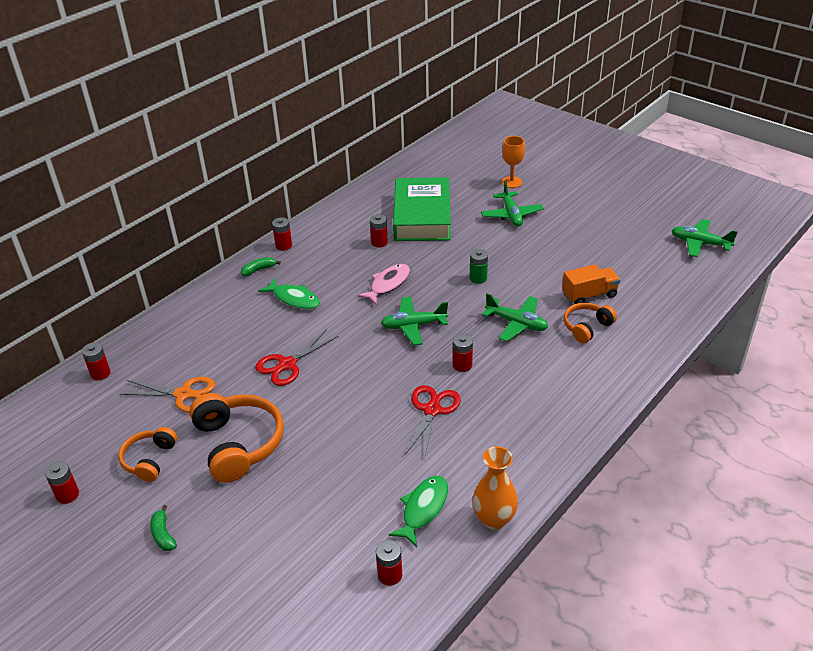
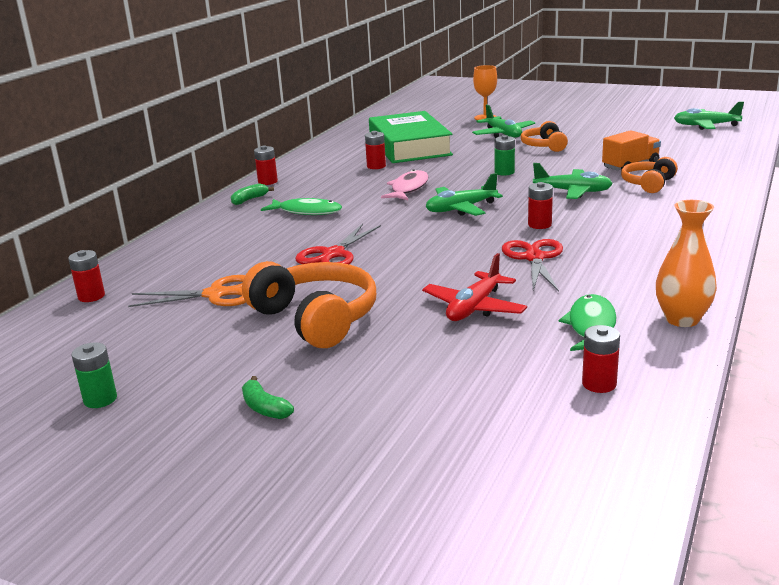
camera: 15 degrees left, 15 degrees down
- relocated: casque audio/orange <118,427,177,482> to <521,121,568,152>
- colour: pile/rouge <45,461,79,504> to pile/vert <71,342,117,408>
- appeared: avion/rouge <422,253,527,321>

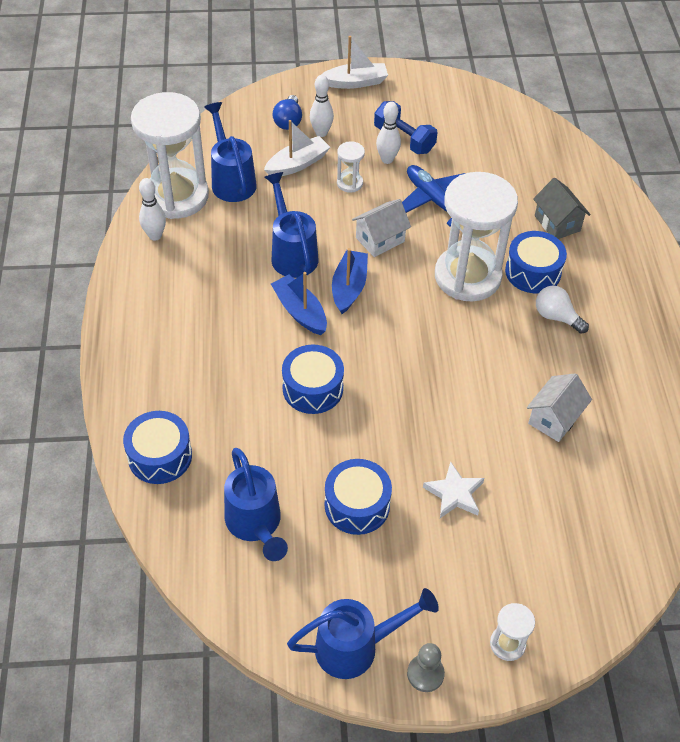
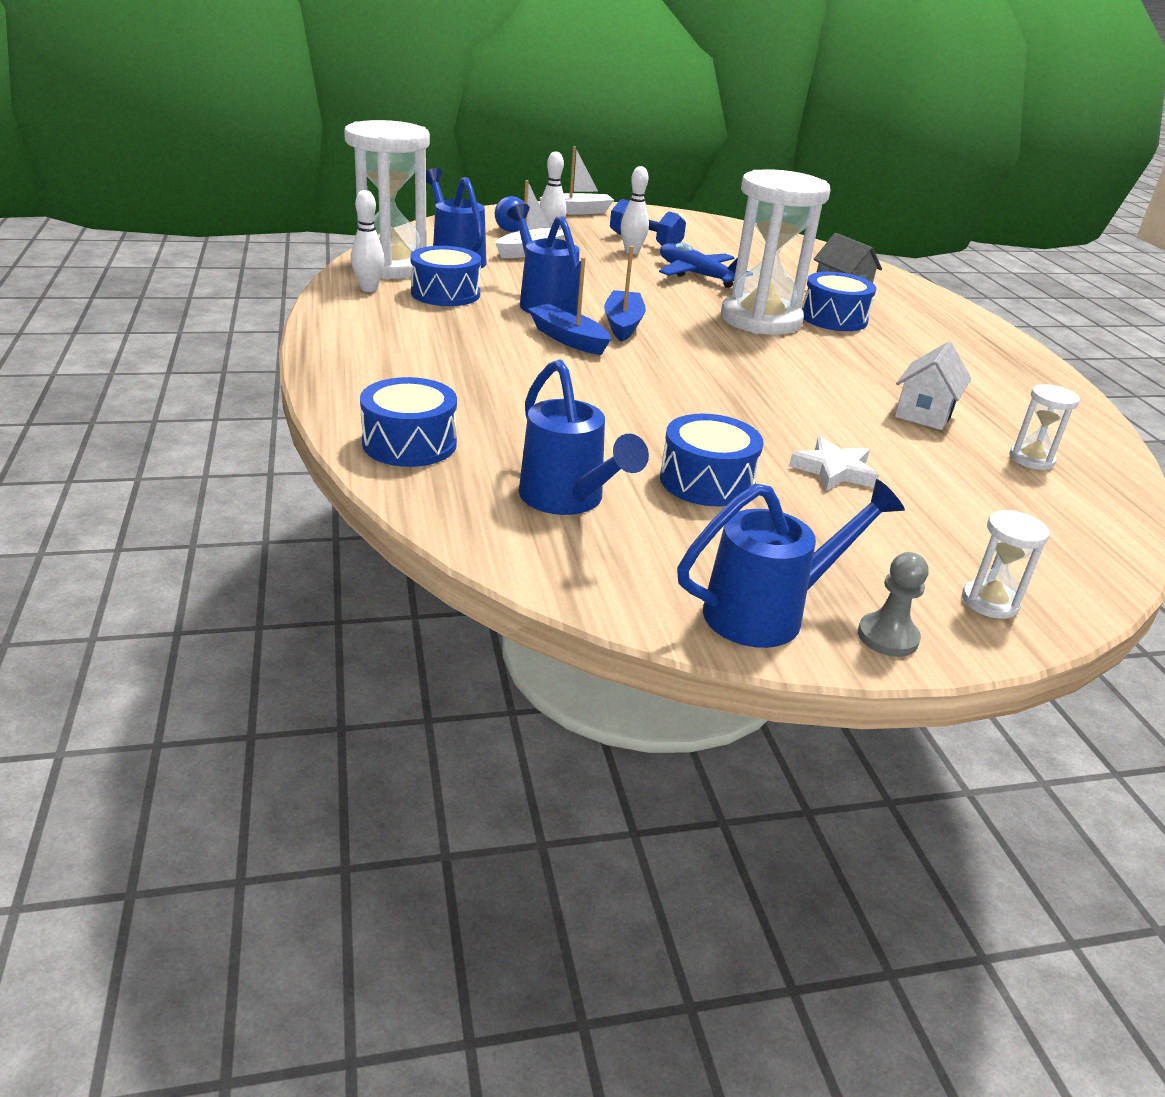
camera: 10 degrees left, 20 degrees down
- relocated: sablier/blanc <337,141,365,192> to <1009,384,1080,470>
- missing: maison/blanc <352,199,411,257>
- missing: ampoule/blanc <536,286,589,334>
- relocated: tambour/bleu <282,345,344,414> to <410,246,481,306>

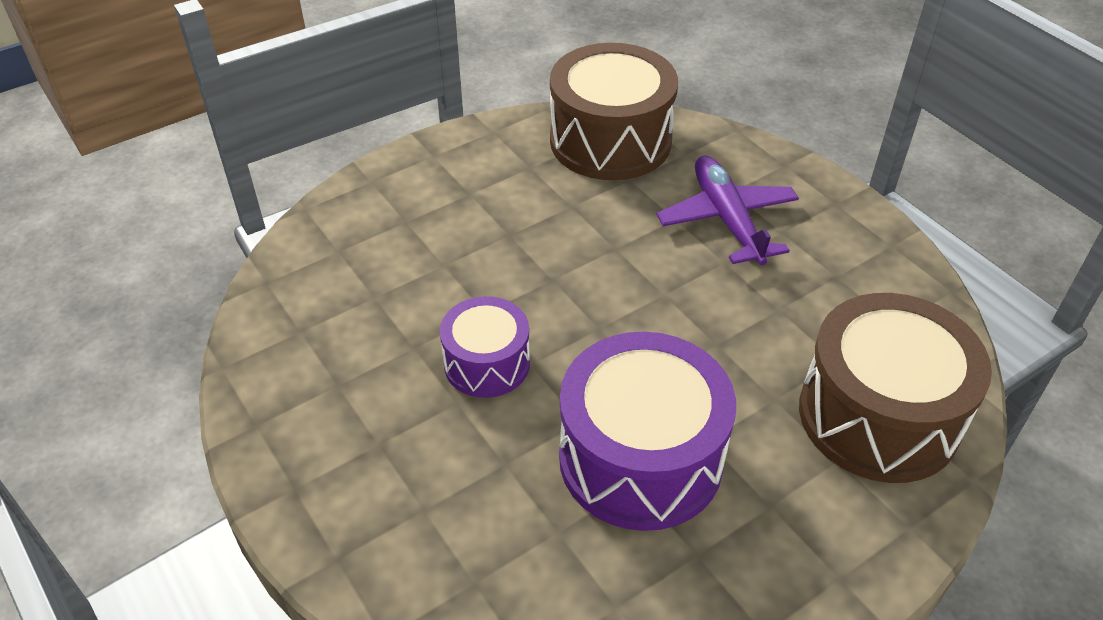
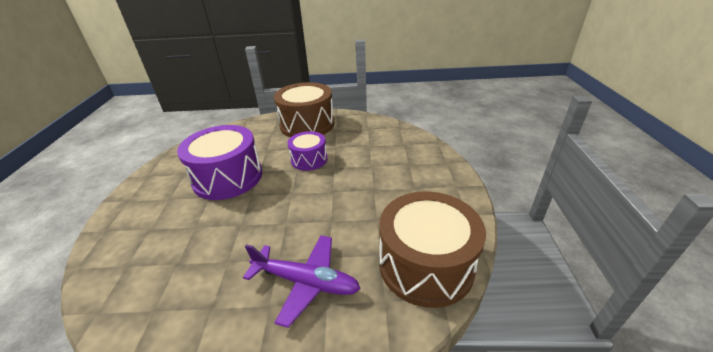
camera: 125 degrees right, 10 degrees down
- relocated: tambour/marron <799,293,992,483> to <274,82,334,137>

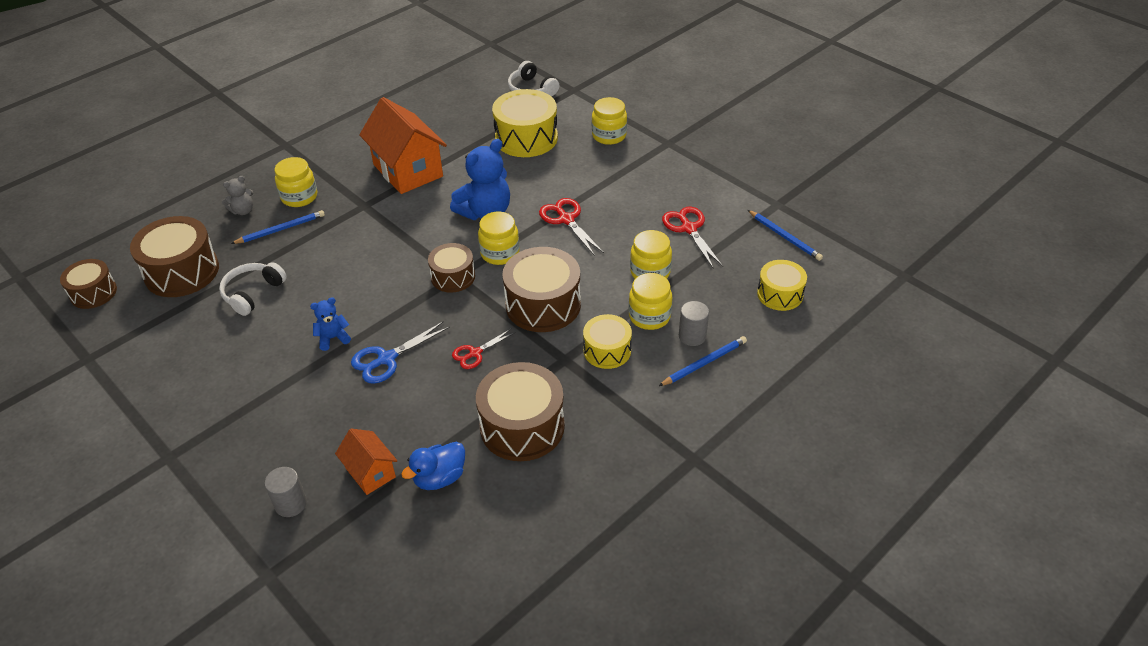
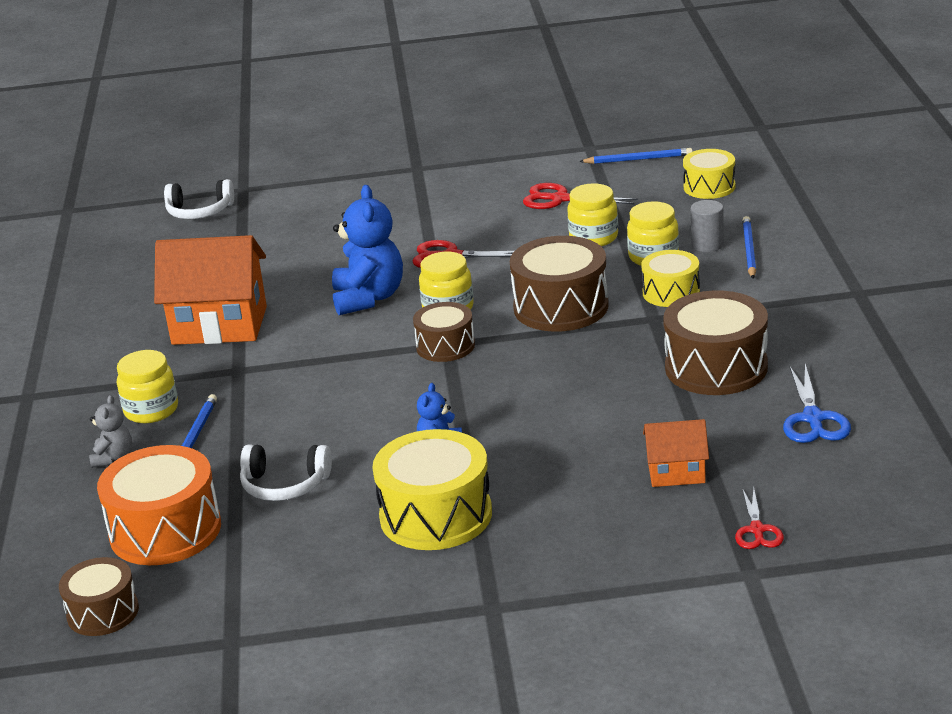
camera: 50 degrees left, 15 degrees down
- relocated: tambour/jaune <492,89,558,157> to <372,429,492,550>
- missing: bocal/jaune <592,97,627,145>
- colour: tambour/marron <130,216,219,297> to tambour/orange <97,445,221,565>
- spun: casque audio/blanc <219,262,287,316> = <240,444,332,501> 60 degrees counterclockwise
- relocated: ciseaux/bleu <351,321,450,384> to <783,364,851,443>
- relocated: ciseaux/rouge <452,329,516,369> to <735,488,784,549>
- missing: canard/bleu <401,442,465,490>
- missing: cylindre/gris <265,467,307,517>

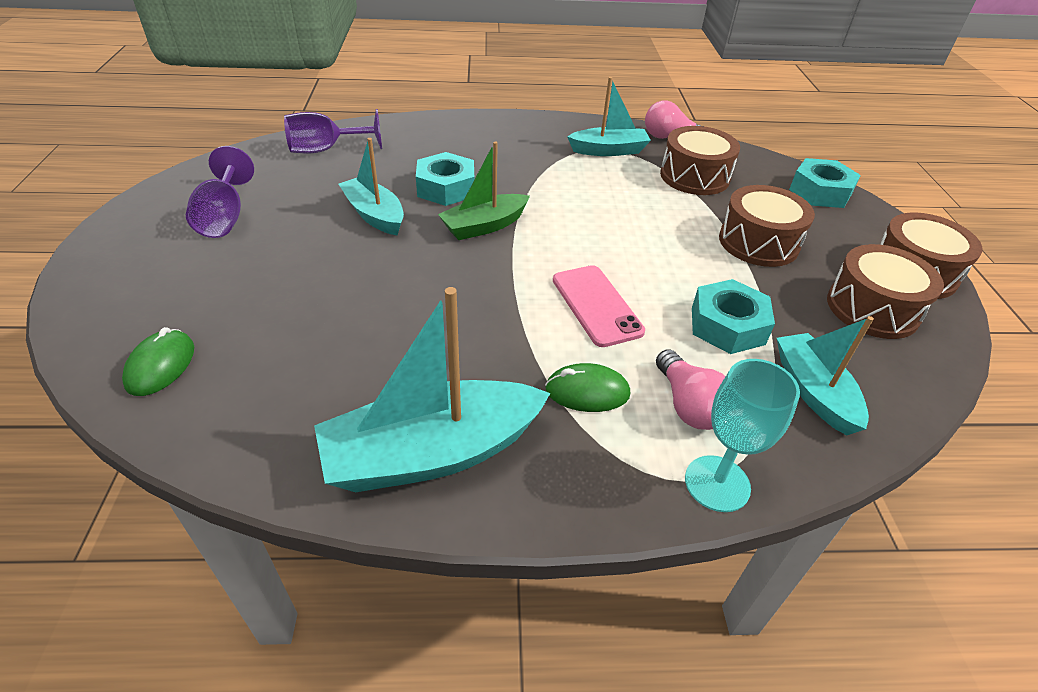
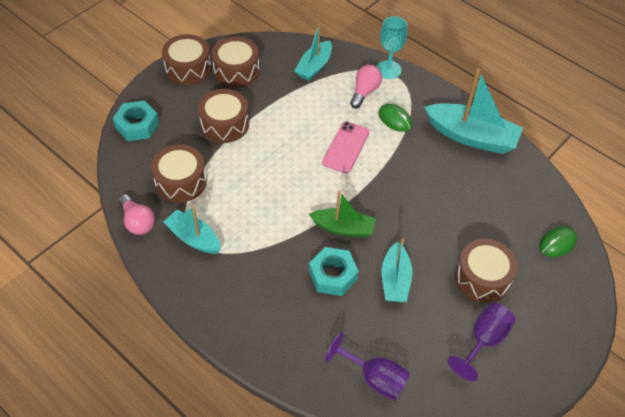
camera: 135 degrees left, 10 degrees up
- missing: écrou/turquoise <692,279,775,354>
- appeared: tambour/marron <455,239,518,303>

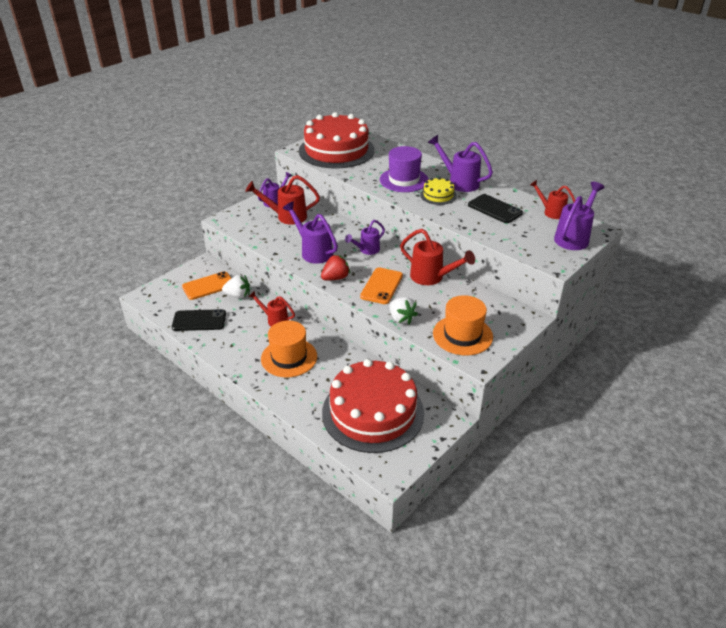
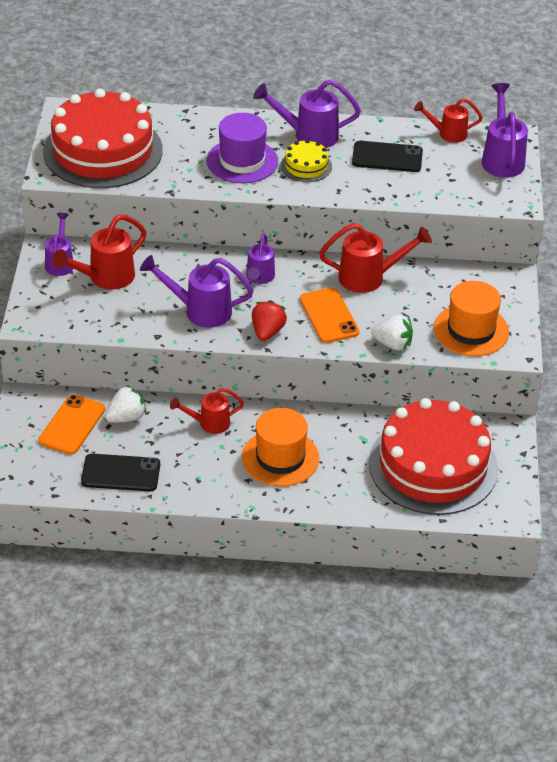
camera: 40 degrees left, 5 degrees up
- spun: téléphone/noir <172,309,226,331> = <81,454,160,491> 45 degrees clockwise

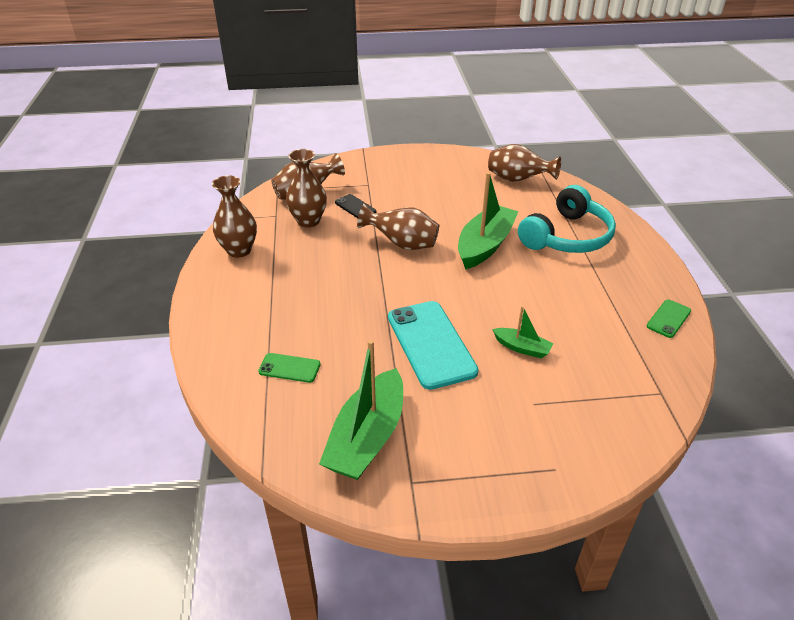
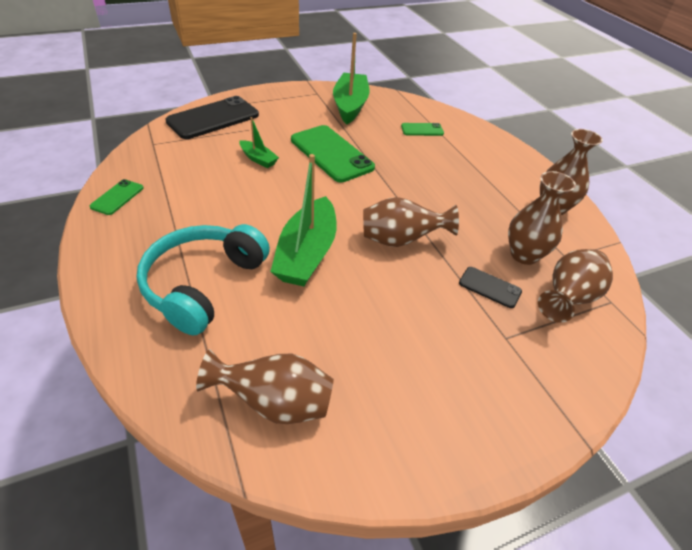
camera: 160 degrees right, 5 degrees up
- colour: téléphone/turquoise <388,301,479,390> to téléphone/vert <291,125,375,182>
- spun: bateau/vert <492,306,553,358> = <240,117,279,168> 150 degrees counterclockwise
- appeared: téléphone/noir <165,96,259,139>

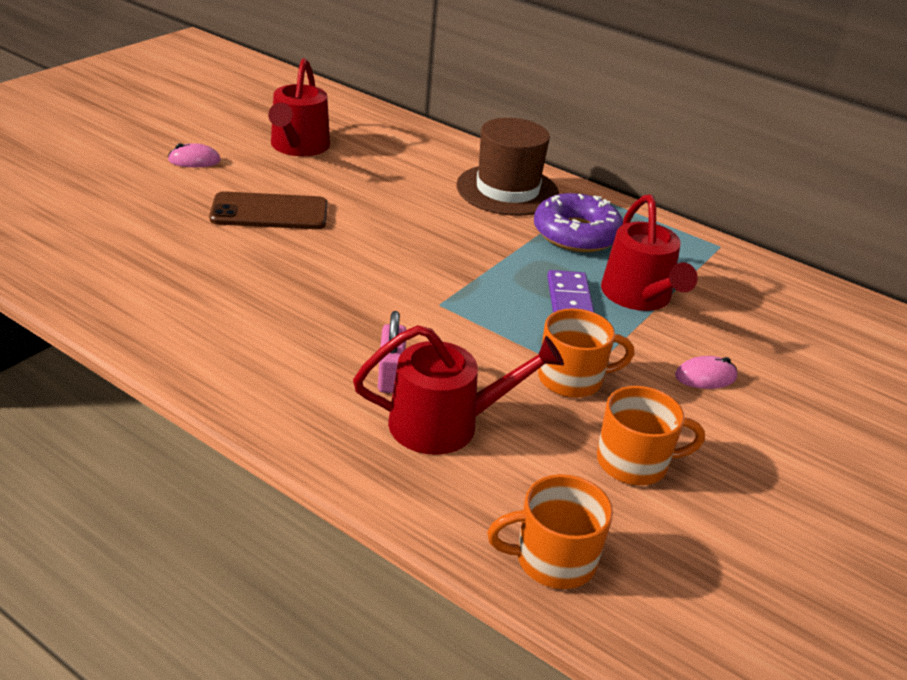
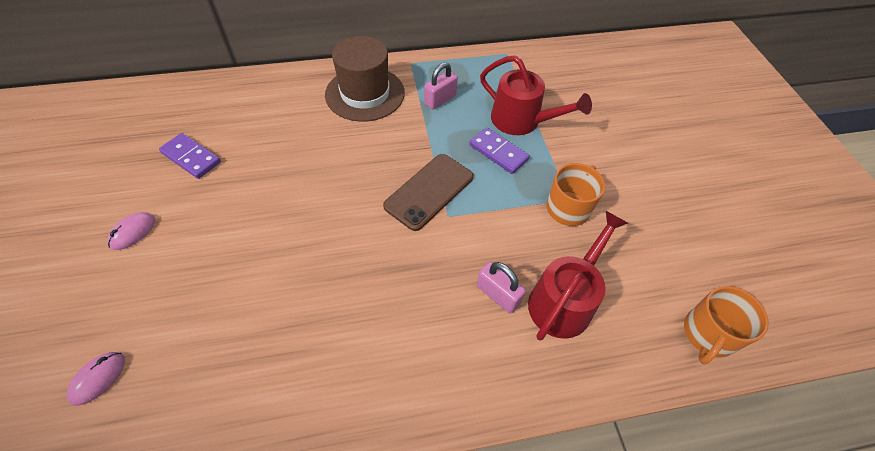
camera: 45 degrees left, 20 degrees up
- exchanged: arrosoir/rouge <268,58,330,156> to domino/violet <159,133,221,179>
- relocated: téléphone/marron <209,191,328,229> to <383,154,474,231>
- exchanged: beignet/violet <534,193,623,252> to cadenas/rose <424,62,458,109>
- relocated: souris/rose <675,356,737,389> to <67,352,125,406>
- missing: tasse/orange <597,386,705,485>

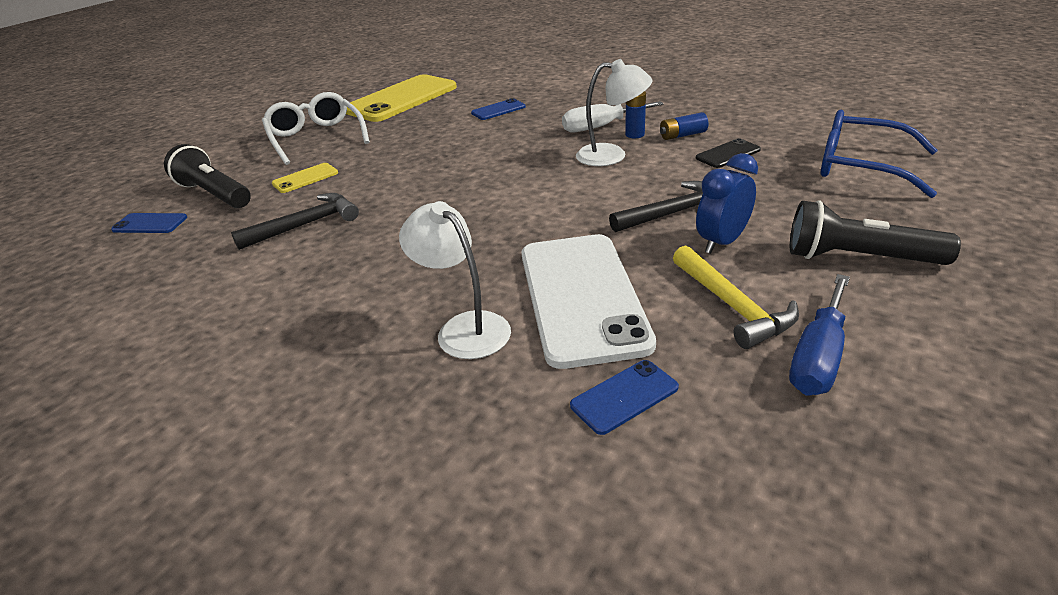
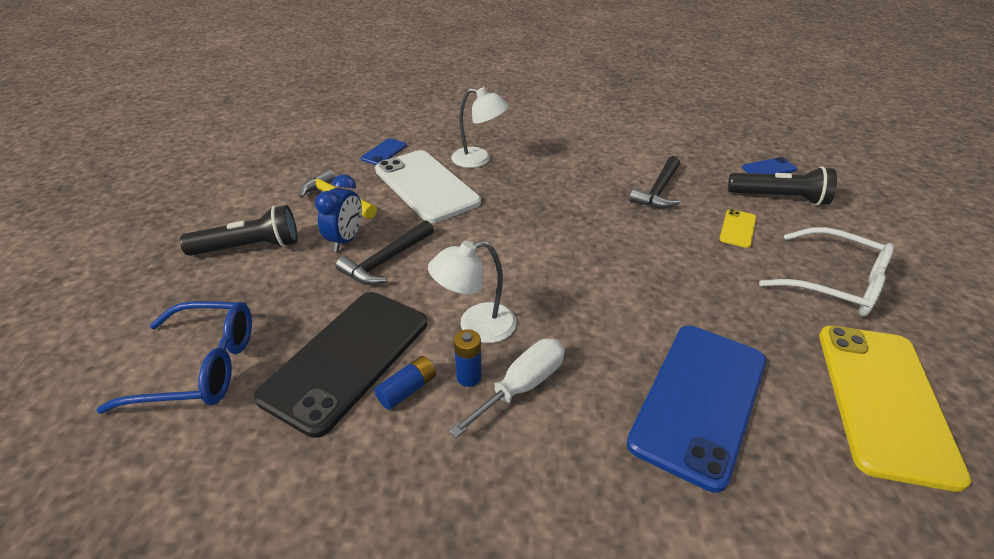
camera: 150 degrees right, 5 degrees up
- size: téléphone/bleu <471,98,526,120> = <627,326,766,493> x2.31
- size: téléphone/noir <696,138,761,168> = <254,292,427,438> x2.31
- missing: tournevis/bleu <789,274,850,395>

